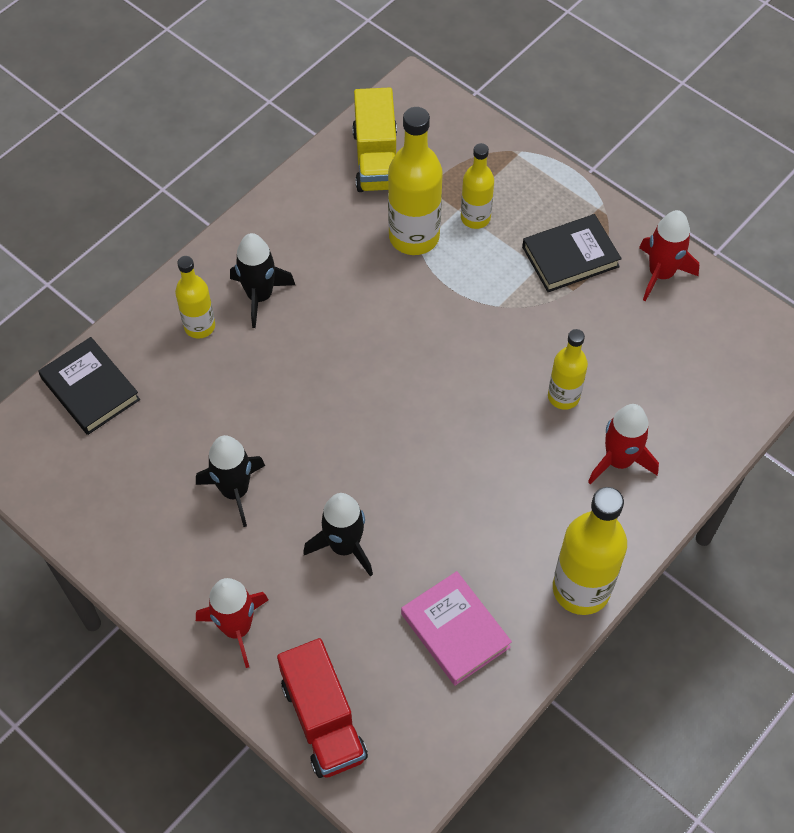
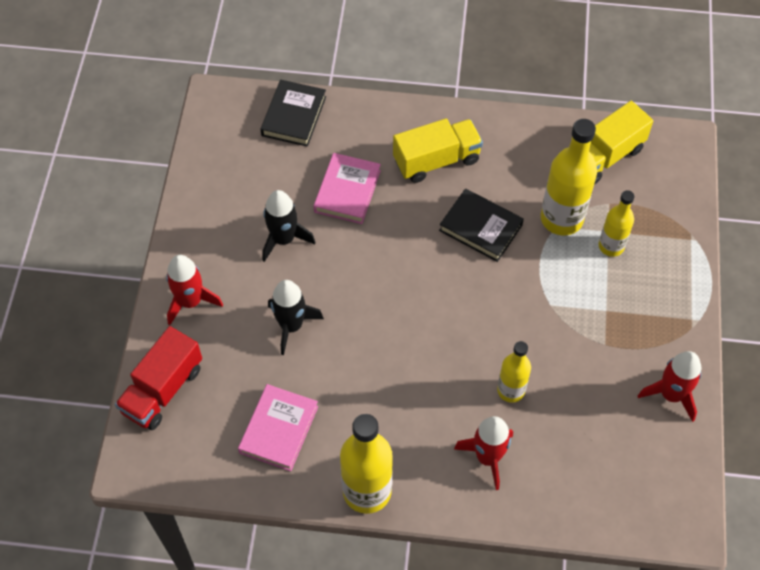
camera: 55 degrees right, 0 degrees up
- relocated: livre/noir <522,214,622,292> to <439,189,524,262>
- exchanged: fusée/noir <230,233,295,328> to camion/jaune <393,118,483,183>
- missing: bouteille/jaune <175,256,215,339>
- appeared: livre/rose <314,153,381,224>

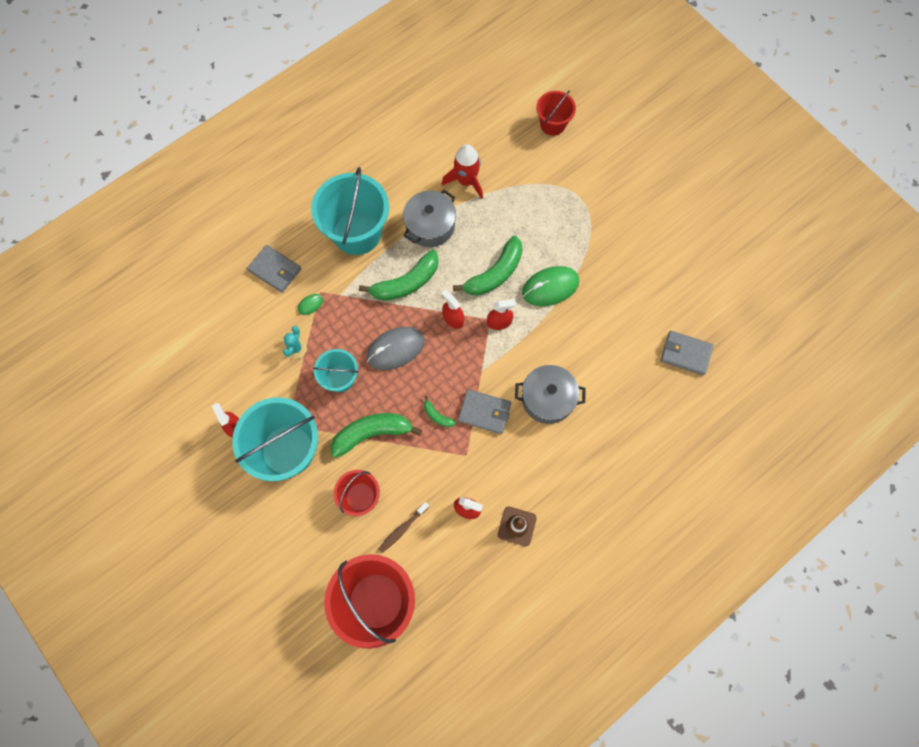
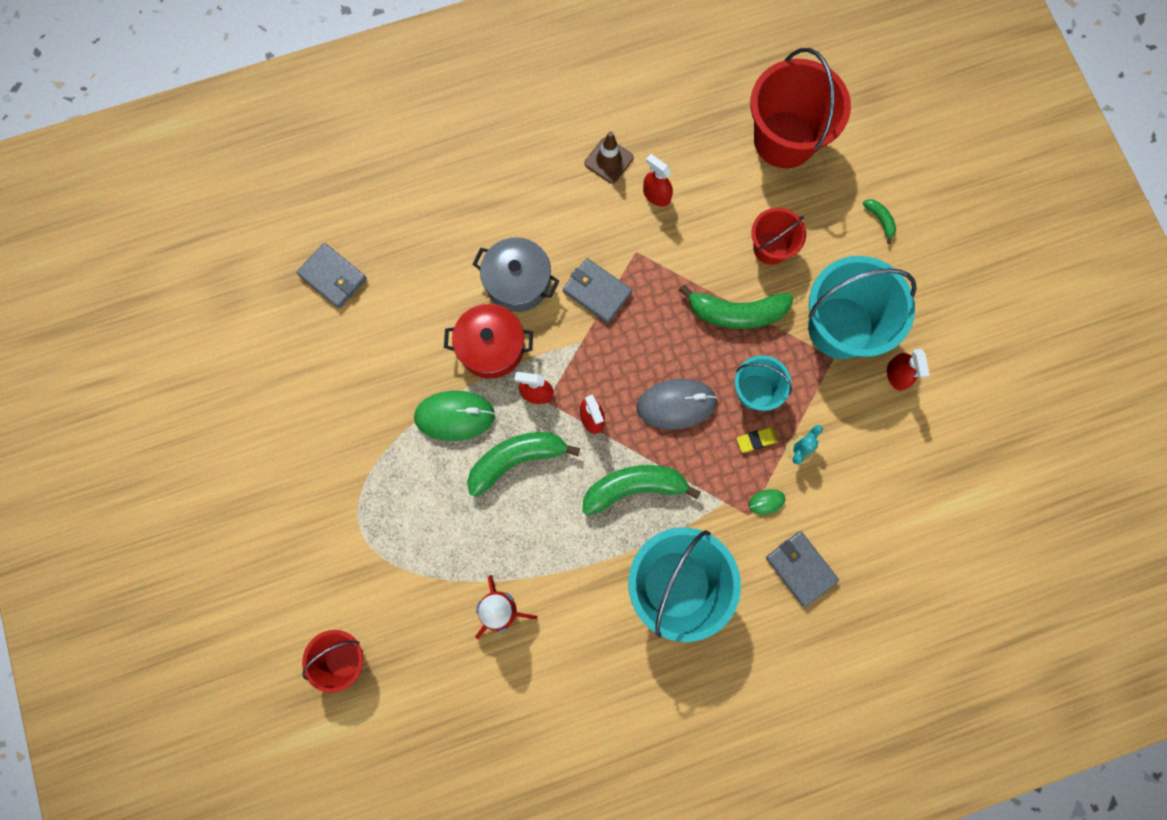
camera: 160 degrees left, 5 degrees up
- missing: marmite/gris <403,190,456,247>
- relocated: banane/vert <424,396,456,427> to <863,199,896,244>
- missing: brosse à dents/marron <378,502,430,553>
- appeared: marmite/rouge <444,304,533,379>
- appeared: gomme/jaune <737,427,778,453>

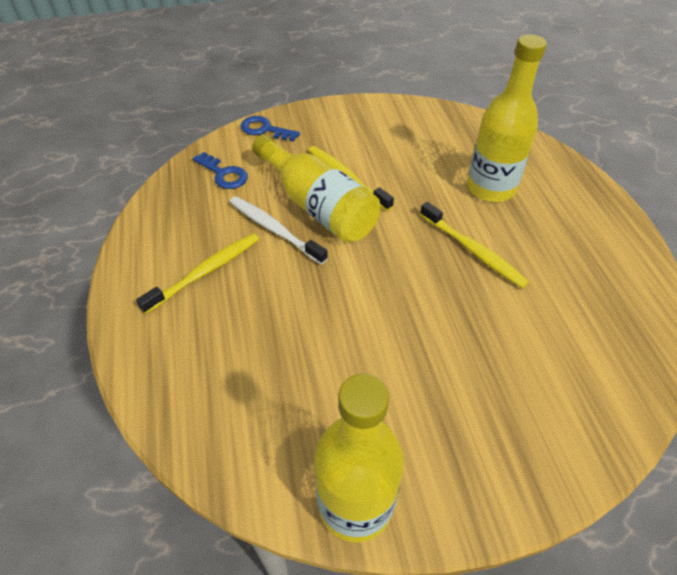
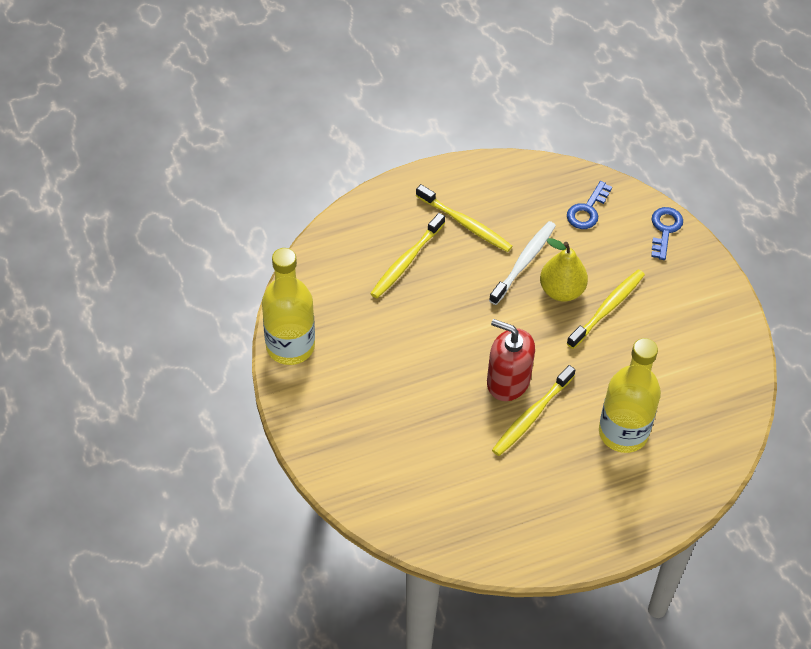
camera: 80 degrees right, 5 degrees up
- exchanged: bouteille/jaune <252,135,380,243> to poire/jaune <540,238,588,302>
- appeared: brosse à dents/jaune <370,213,445,298>
- appeared: distributeur de savon/rouge <487,319,535,401>

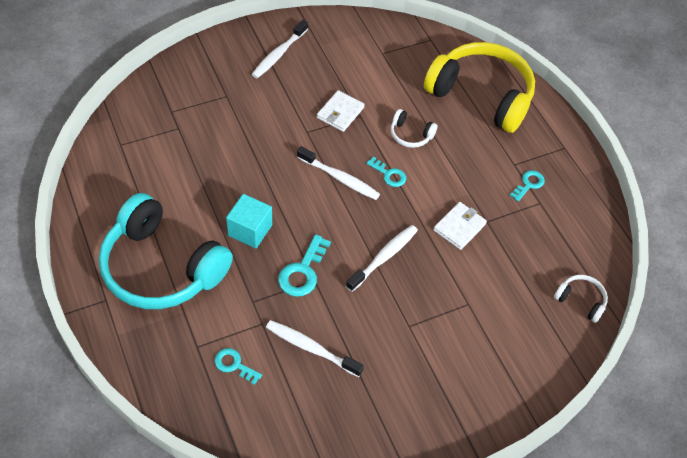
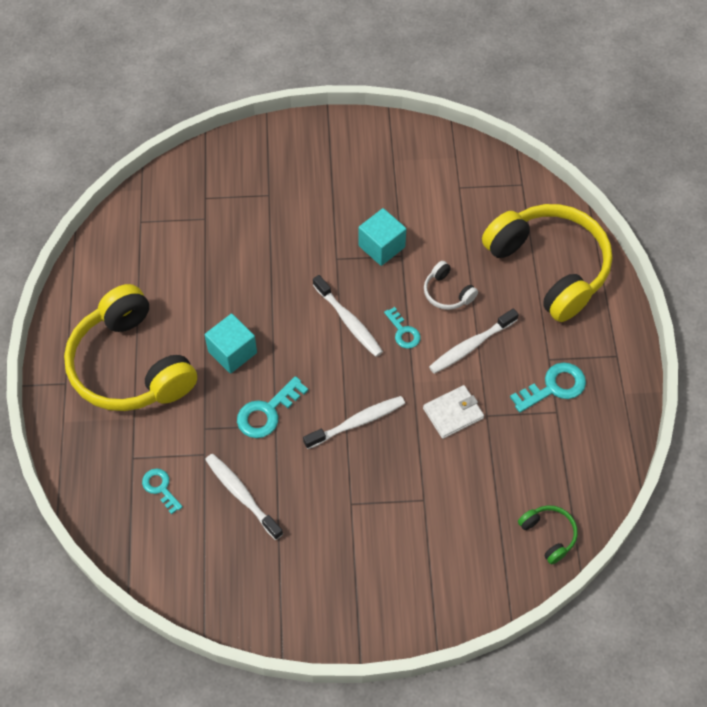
camera: 25 degrees right, 5 degrees up
- relocated: brosse à dents/blanc <252,20,308,78> to <429,308,519,374>
- exchanged: portefeuille/blanc <317,90,365,132> to cube/turquoise <358,208,406,266>
- size: clé/turquoise <510,170,545,202> = <510,362,586,413> x1.56
- colour: casque audio/turquoise <99,193,233,309> to casque audio/jaune <64,284,197,411>
- colour: casque audio/blanc <554,275,608,323> to casque audio/vert <518,505,578,564>

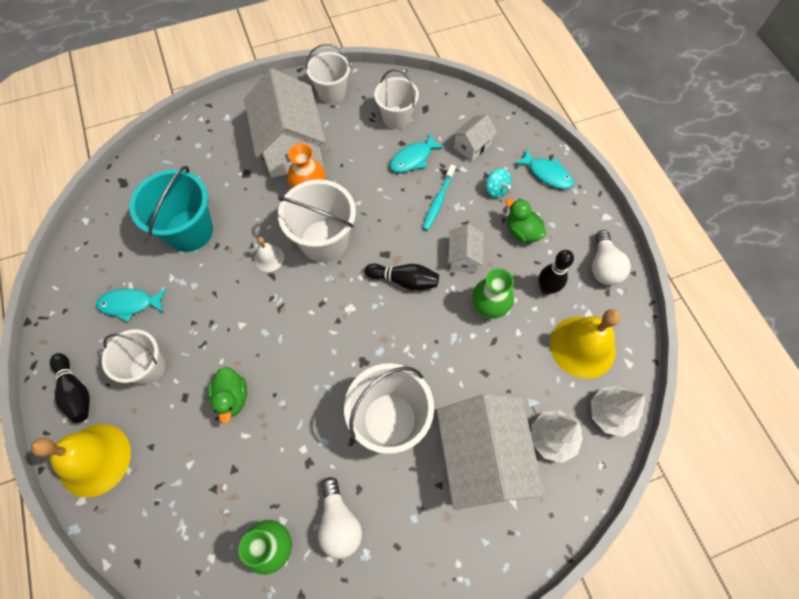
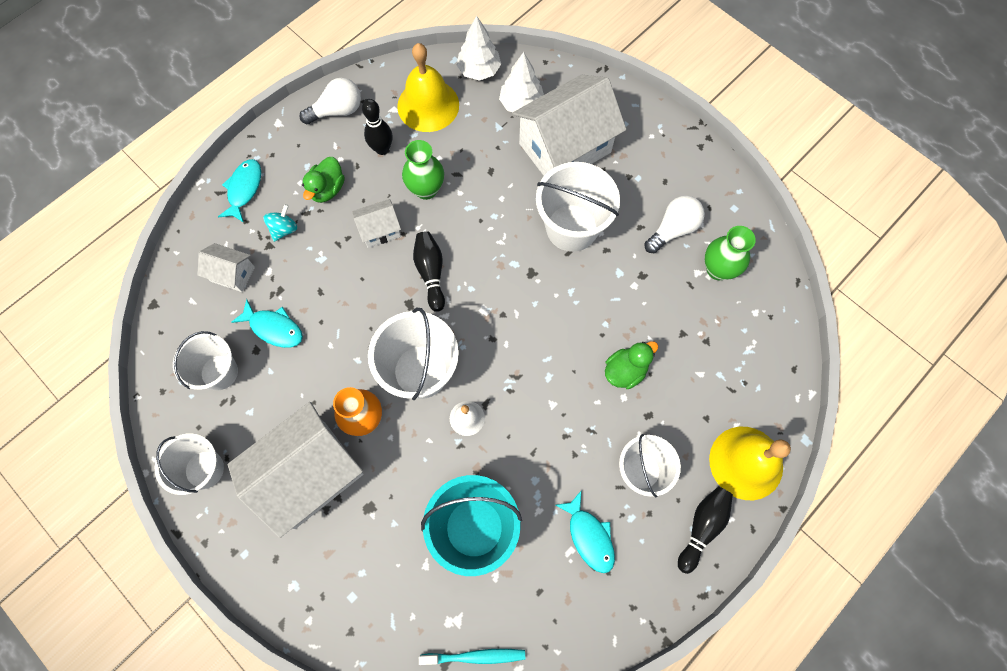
camera: 115 degrees left, 5 degrees up
- relocated: brosse à dents/turquoise <423,164,456,231> to <419,649,525,665>

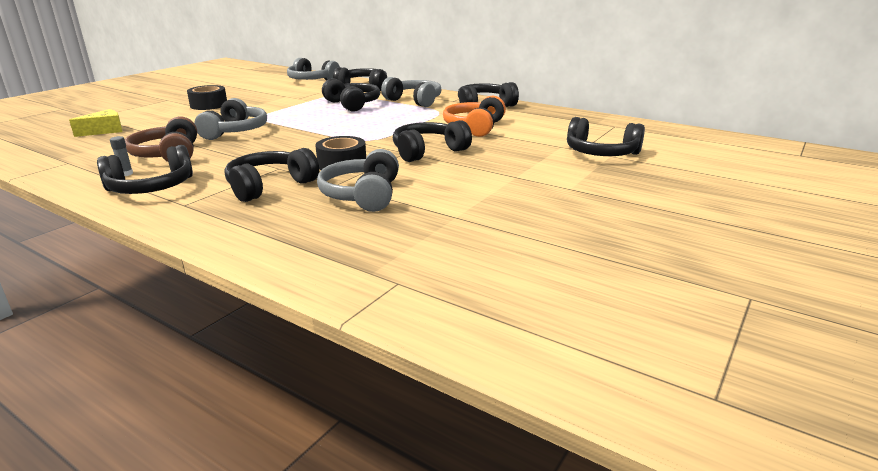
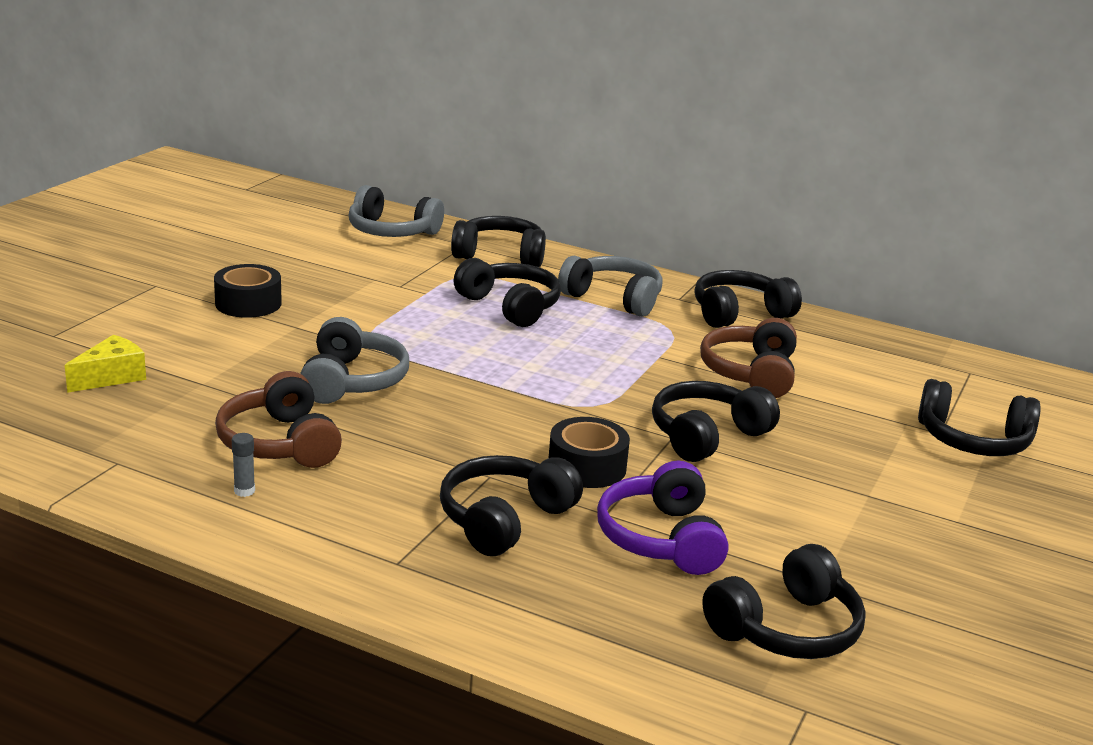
camera: 10 degrees left, 0 degrees up
- colour: casque audio/orange <443,96,506,137> to casque audio/marron <700,318,797,398>
- relocated: casque audio/noir <97,145,193,194> to <702,544,866,659>
- colour: casque audio/gris <317,149,399,212> to casque audio/violet <597,461,728,575>

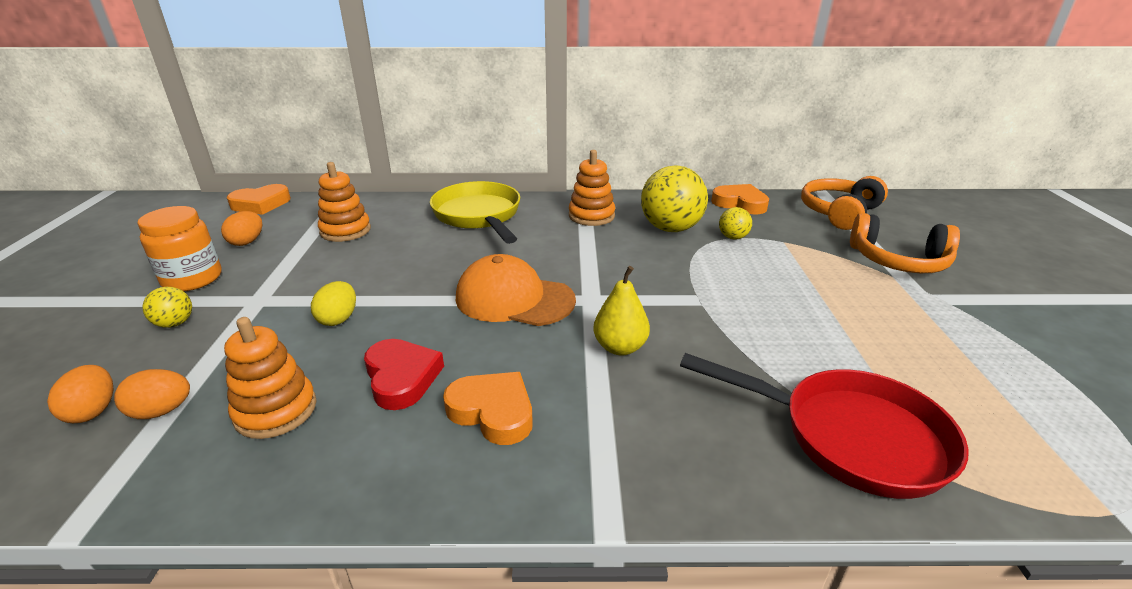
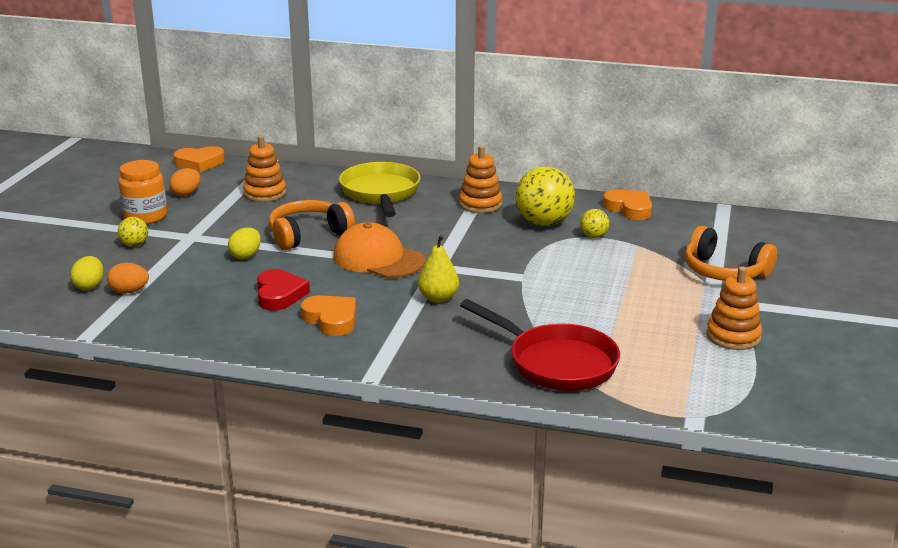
camera: 15 degrees right, 5 degrees down
- relocated: casque audio/orange <801,176,888,230> to <269,200,355,250>
- relocated: jouet à empiler/orange <224,317,317,439> to <706,266,762,350>
- colour: œuf/orange <47,365,114,423> to œuf/jaune <70,256,104,290>

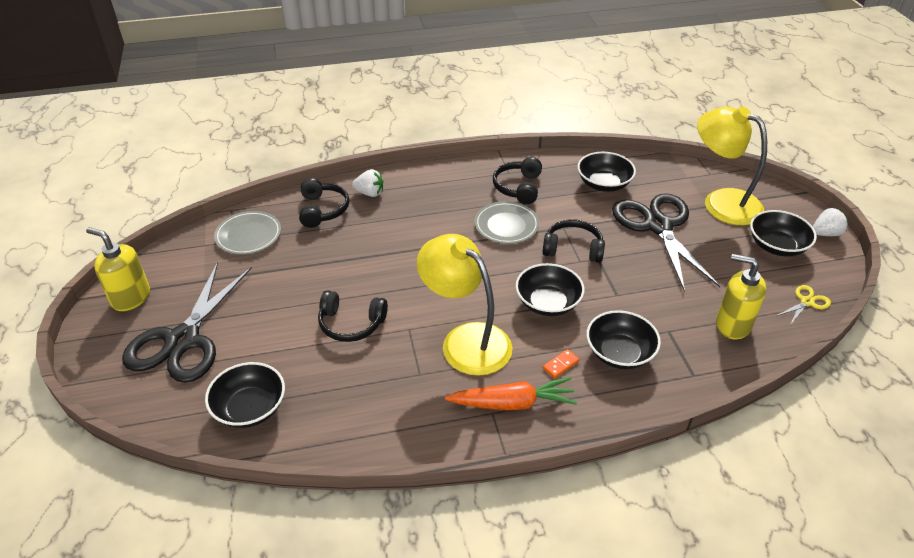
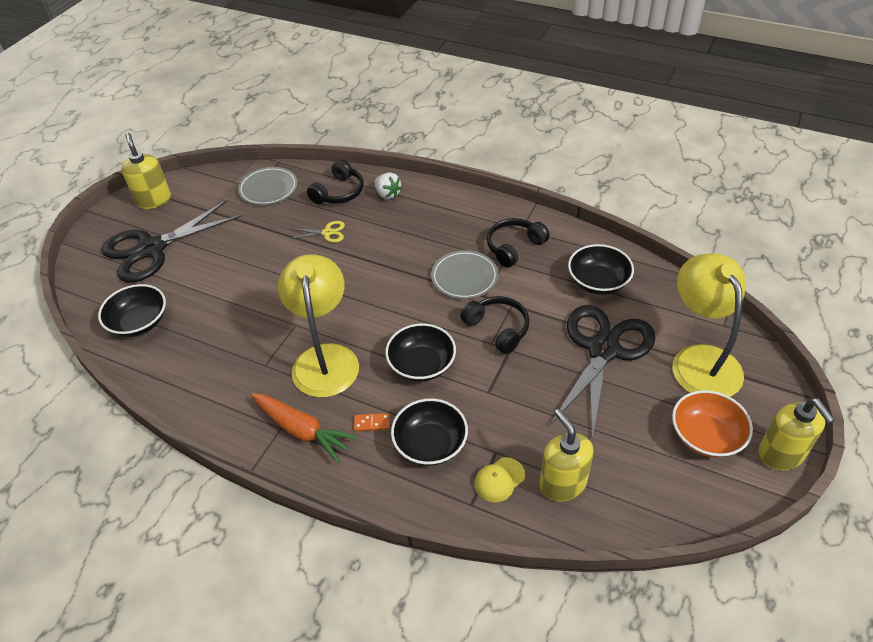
camera: 40 degrees right, 5 degrees up
- exchanged: fraise/blanc <813,208,848,236> to distributeur de savon/jaune <758,398,835,471>
- colour: bol/noir <750,210,817,257> to bol/orange <672,390,753,458>
- relocated: ciseaux/jaune <776,285,831,325> to <289,221,345,243>
- missing: casque audio/noir <318,290,388,342>
- appeared: casquette/jaune <474,457,525,502>

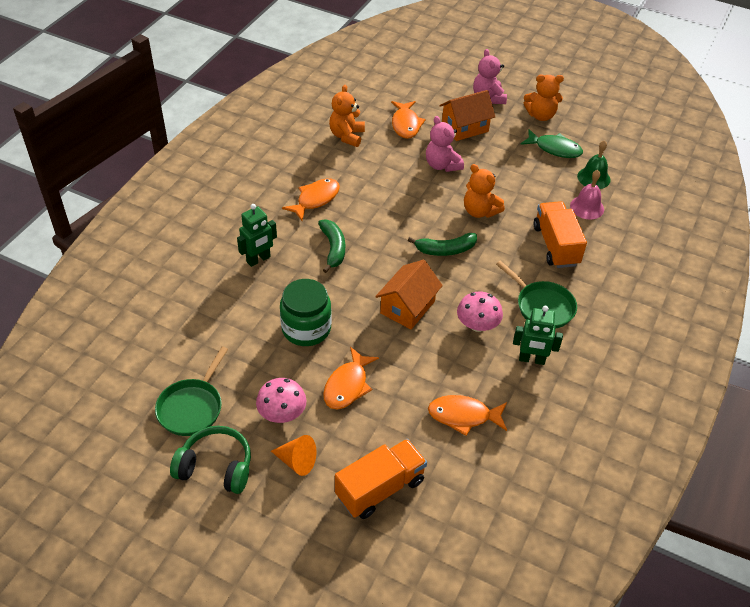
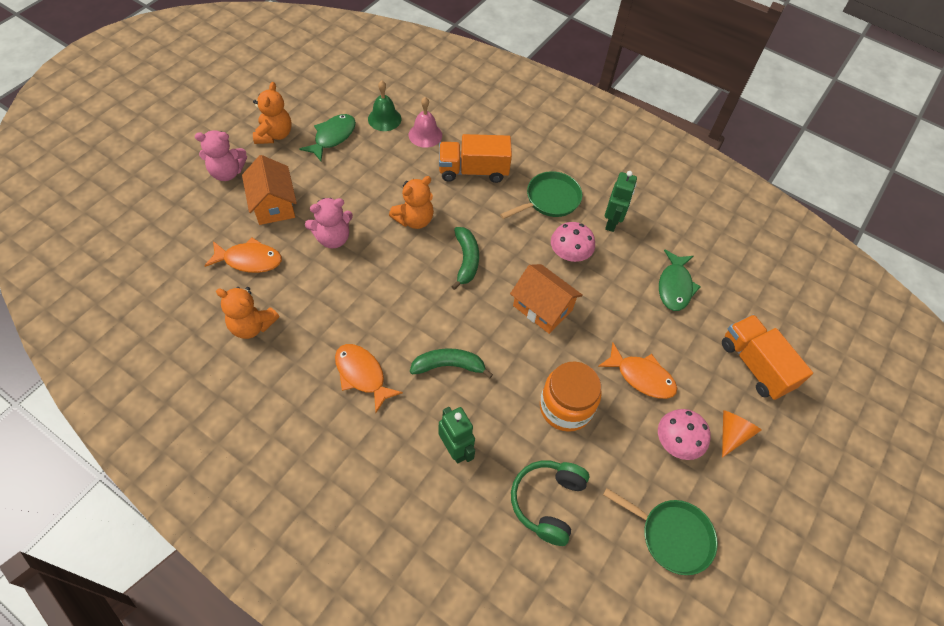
camera: 85 degrees left, 10 degrees up
- colour: bocal/vert <280,279,332,346> to bocal/orange <540,361,601,432>
- colour: poisson/orange <428,395,507,436> to poisson/vert <659,250,701,311>
- relocated: casque audio/vert <170,426,251,494> to <511,460,589,546>

